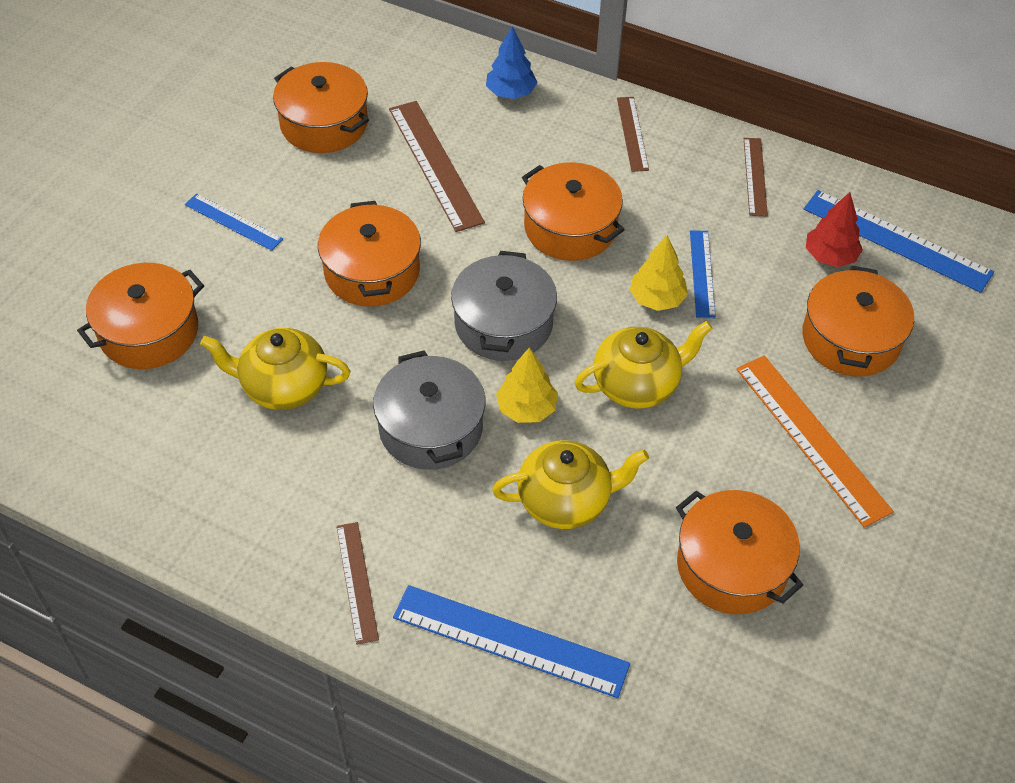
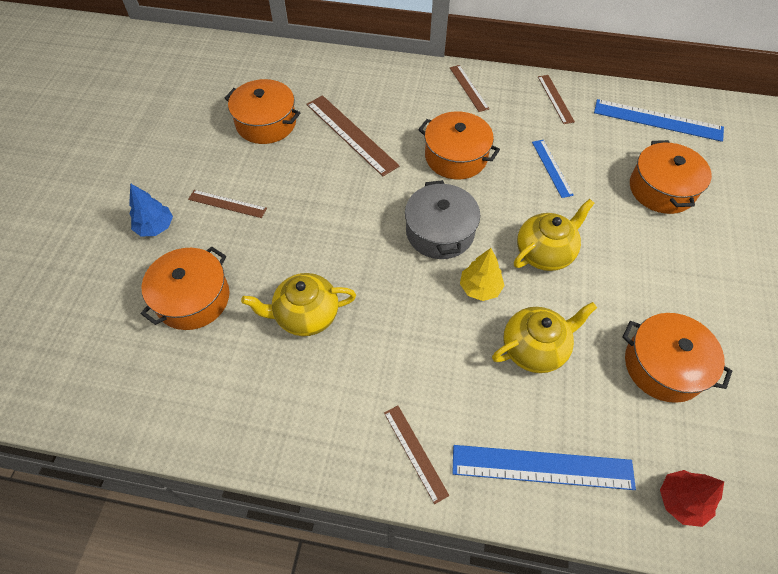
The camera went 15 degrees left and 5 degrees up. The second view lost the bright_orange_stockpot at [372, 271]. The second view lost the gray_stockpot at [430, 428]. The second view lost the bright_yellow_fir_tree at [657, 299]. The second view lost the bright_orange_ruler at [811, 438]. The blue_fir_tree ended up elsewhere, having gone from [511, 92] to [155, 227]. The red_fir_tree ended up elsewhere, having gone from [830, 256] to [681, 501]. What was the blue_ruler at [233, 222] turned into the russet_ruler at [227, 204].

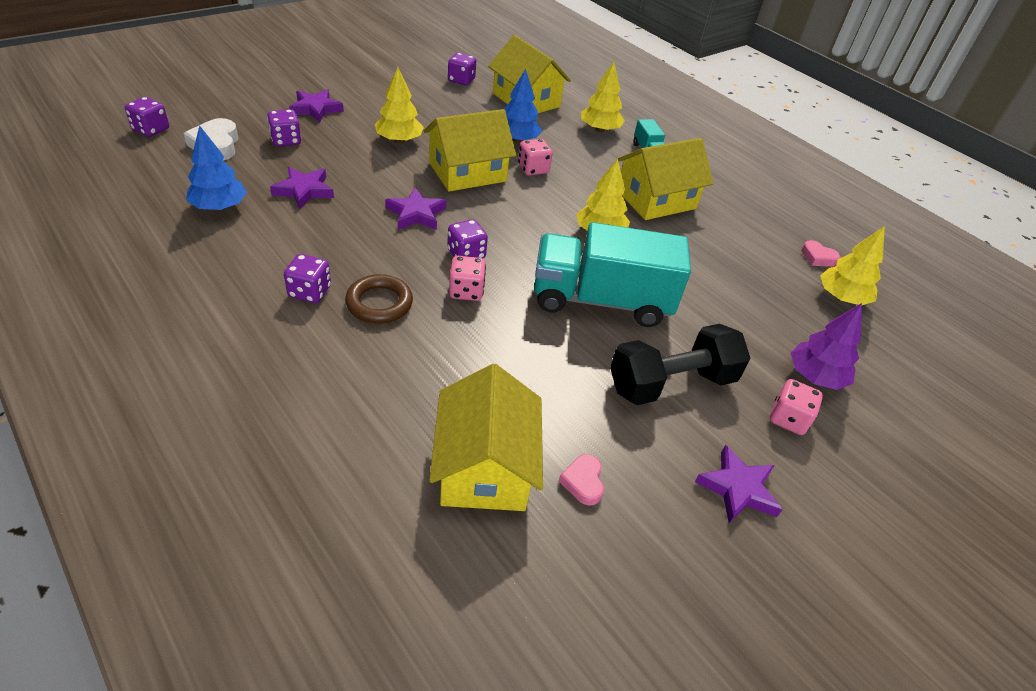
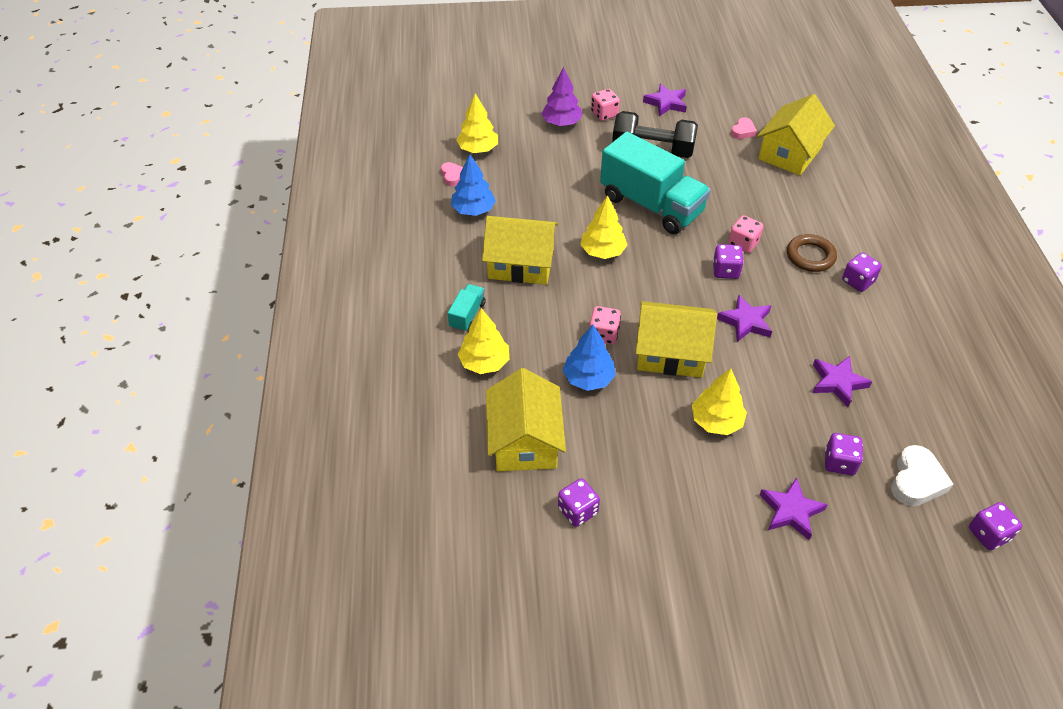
The camera went 140 degrees left and 5 degrees up. The blue_fir_tree ended up elsewhere, having gone from [219, 207] to [473, 210].

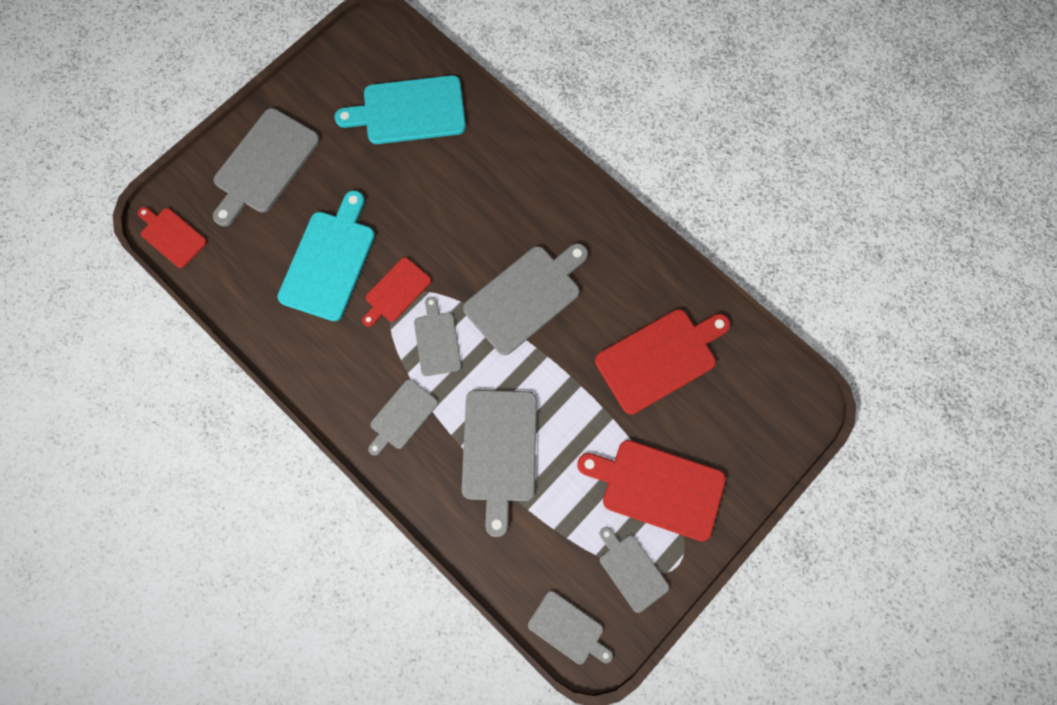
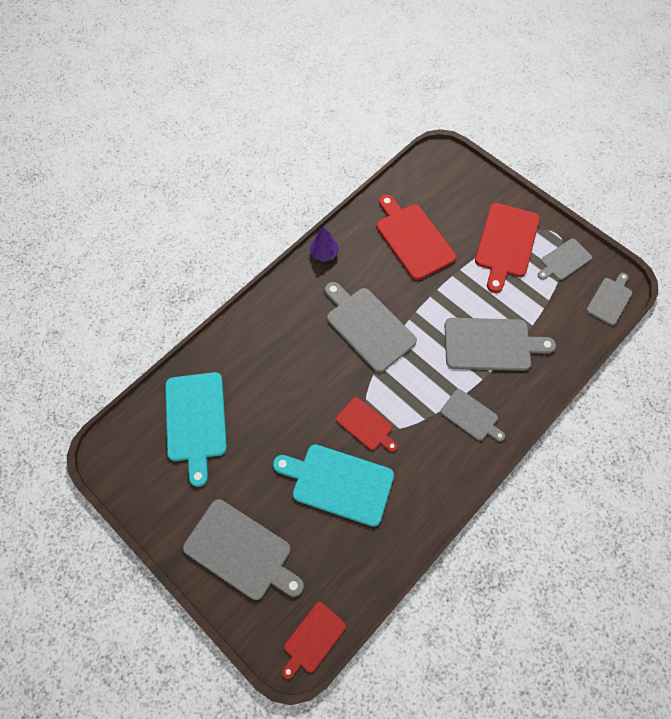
The camera went 90 degrees left and 10 degrees down. The second view lost the gray_chopping_board at [437, 340]. The second view gained the purple_fir_tree at [324, 253].

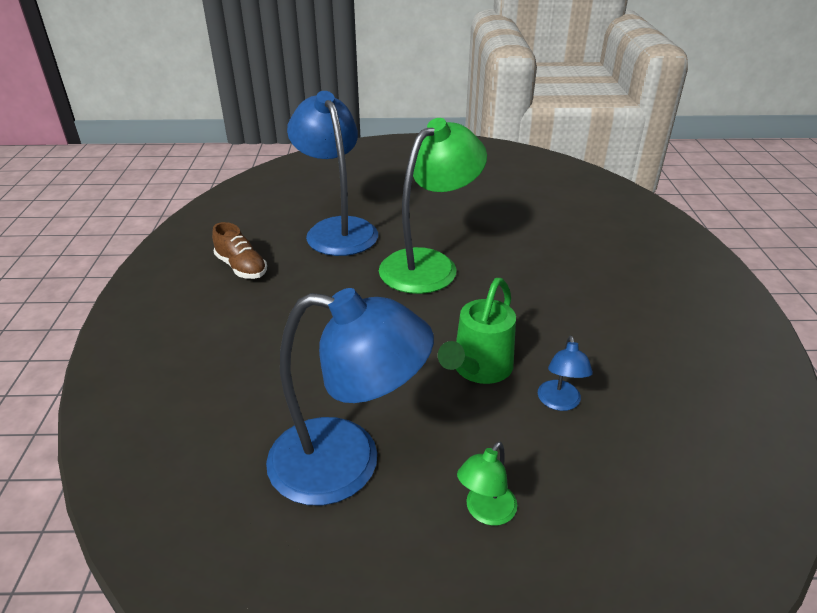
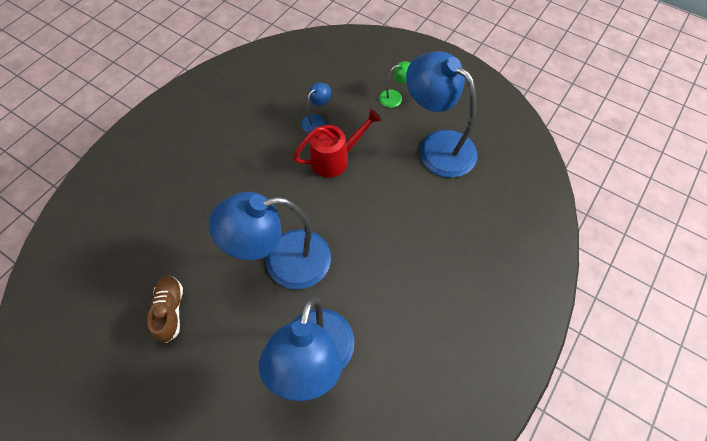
The camera went 145 degrees left and 25 degrees up. The russet_lace-up_shoe ended up elsewhere, having gone from [241, 267] to [170, 311]. What was the leaf-green_desk_lamp at [429, 264] turned into the blue_desk_lamp at [283, 262]. What was the leaf-green_sprinkling_can at [478, 369] turned into the red_sprinkling_can at [335, 159].

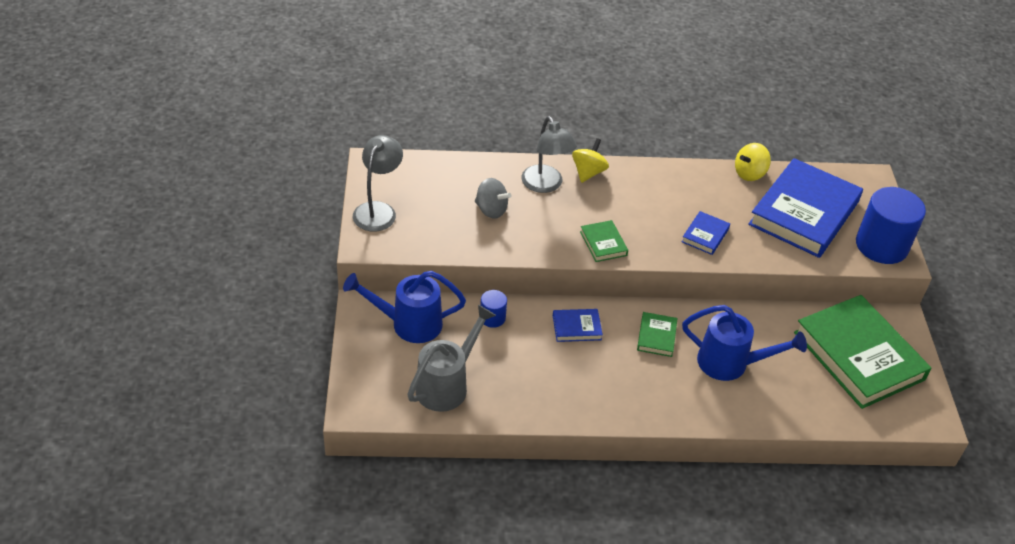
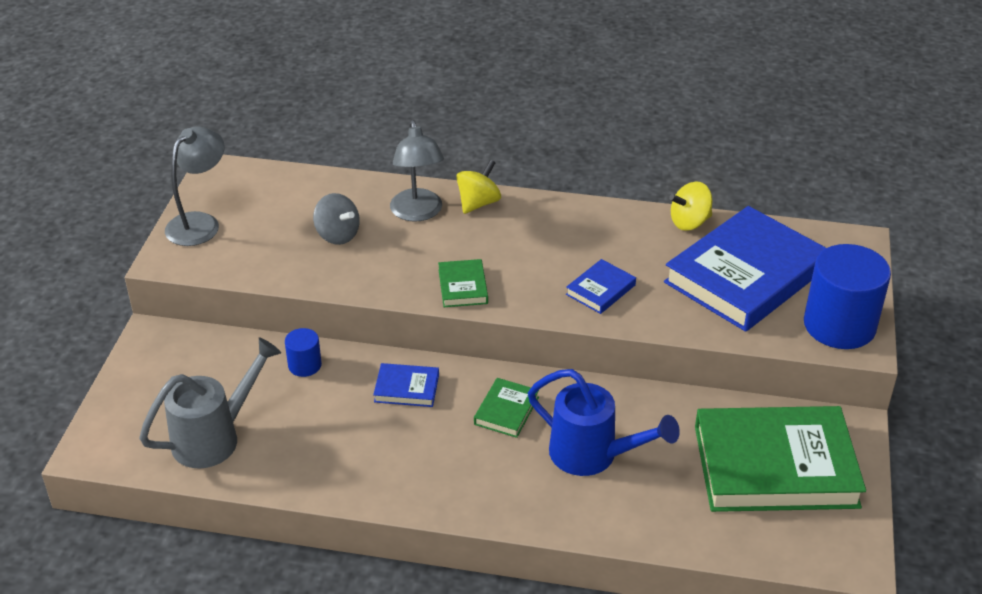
The camera went 15 degrees right and 5 degrees down. The second view lost the blue_sprinkling_can at [409, 324]. The leaf-green_book at [858, 356] ended up facing another way, 75 degrees counterclockwise from before.

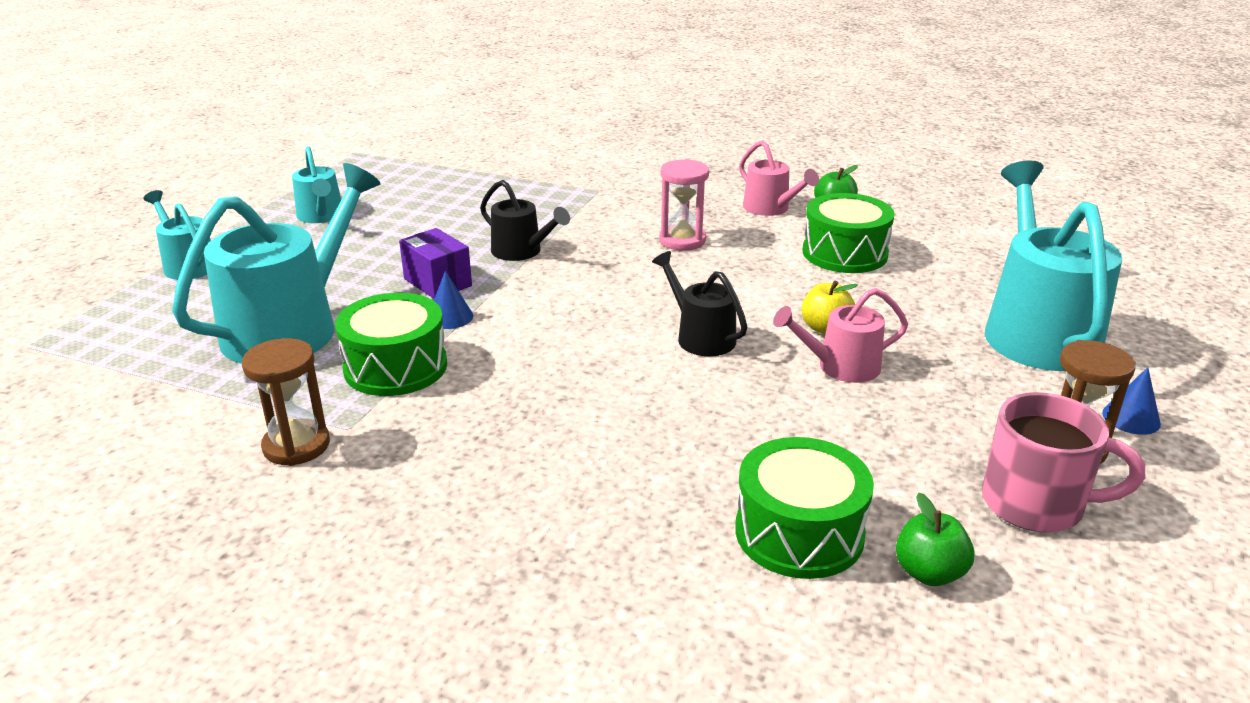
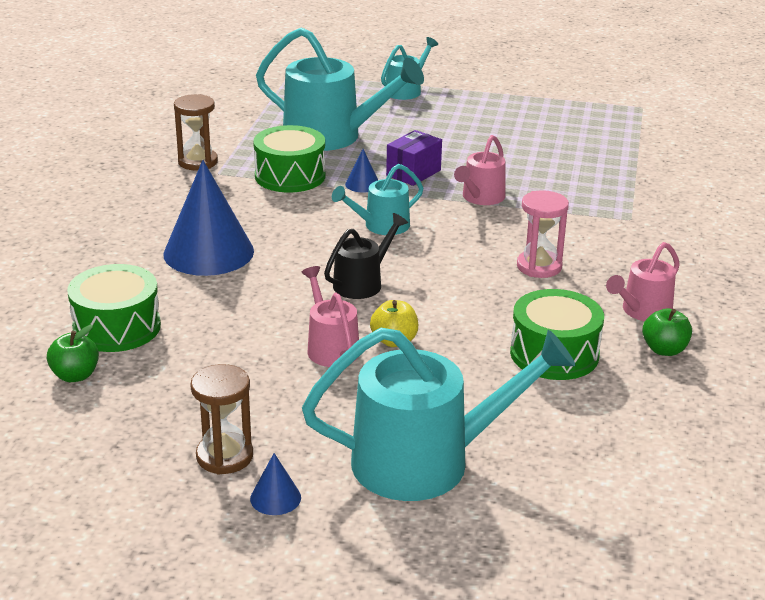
The camera went 80 degrees right and 0 degrees up. The second view lost the rosy_tea_mug at [1037, 504]. The second view gained the blue_cone_shape at [208, 252]. The turquoise_sprinkling_can ended up elsewhere, having gone from [321, 216] to [381, 226]. What was the black_sprinkling_can at [521, 251] turned into the rosy_sprinkling_can at [481, 197].

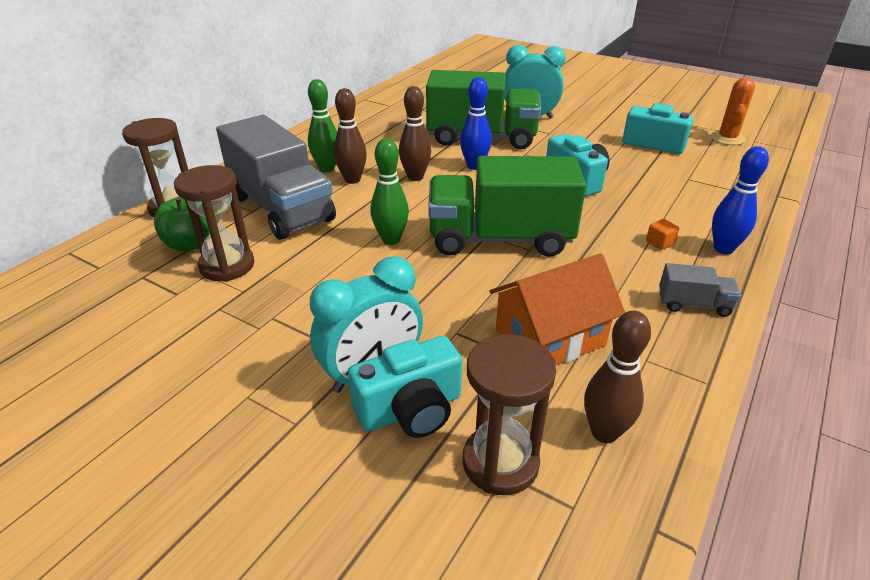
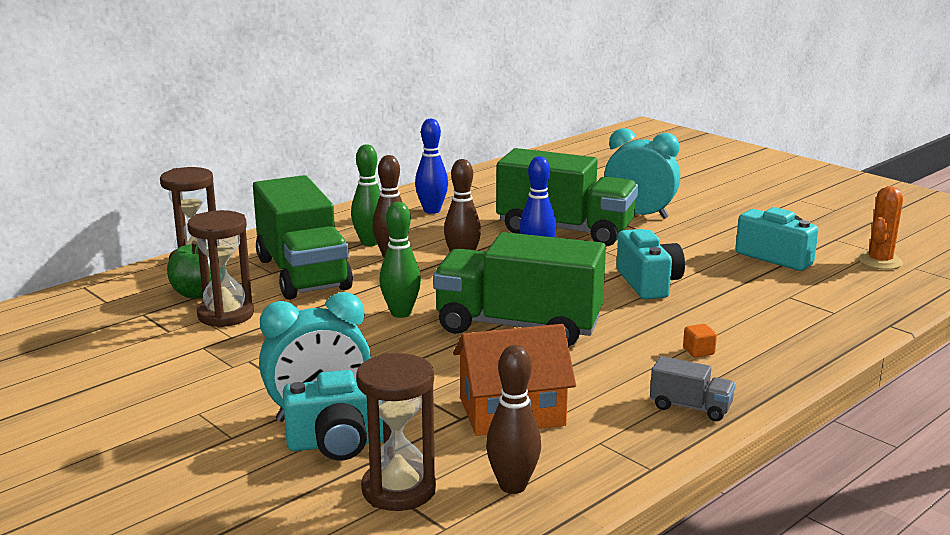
The camera went 15 degrees right and 15 degrees down. The blue_skittle ended up elsewhere, having gone from [723, 249] to [432, 211]. What was the gray_toy_truck at [281, 208] turned into the leaf-green_toy_truck at [302, 274].

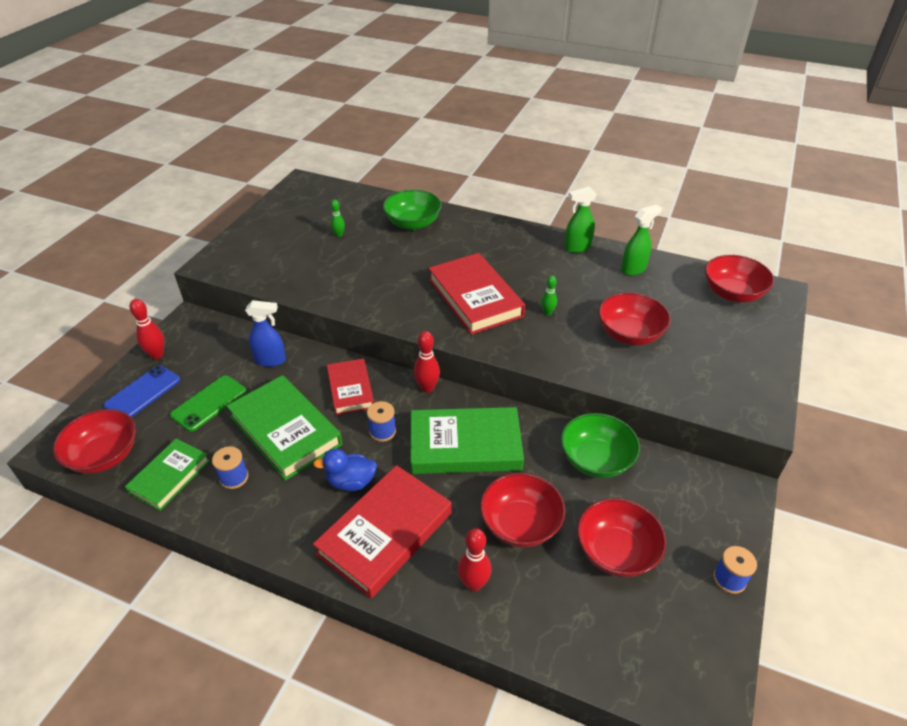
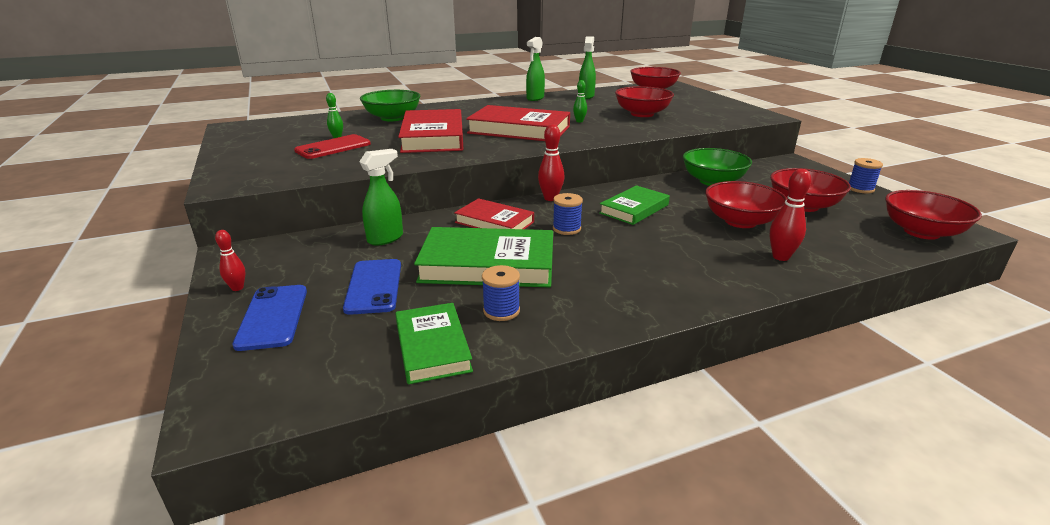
The camera went 45 degrees left and 15 degrees down. The second view lost the blue_duck at [351, 482]. The second view gained the red_phone at [333, 147]. The red_serving_bowl ended up elsewhere, having gone from [104, 455] to [921, 232]. The red_book ended up elsewhere, having gone from [385, 533] to [433, 137]. What was the leaf-green_phone at [209, 403] turned into the blue_phone at [374, 286]. What was the blue_spray_cleaner at [271, 360] turned into the leaf-green_spray_cleaner at [386, 238]. The size of the red_skittle at [157, 355] changed by a factor of 0.63. The size of the leaf-green_book at [465, 445] changed by a factor of 0.61.

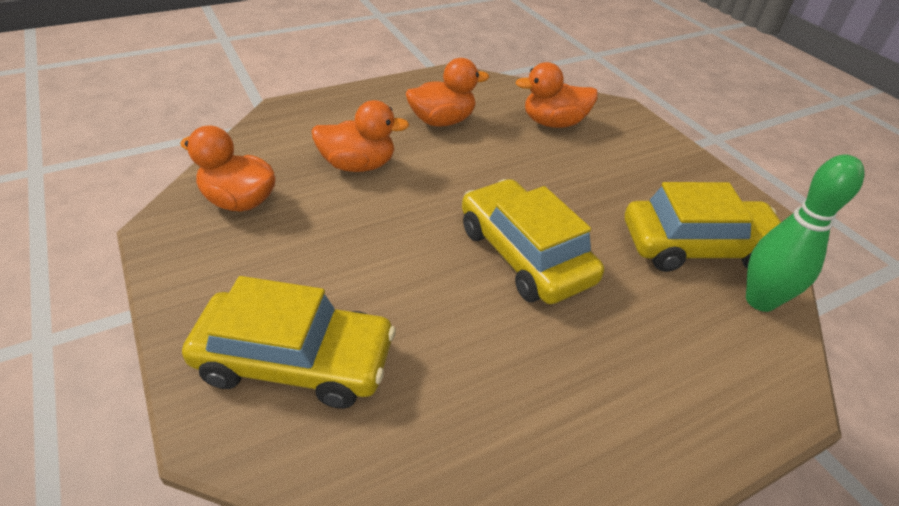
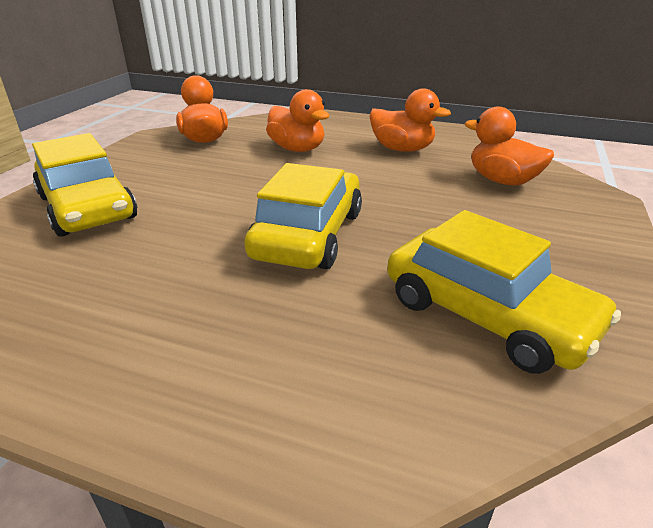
The camera went 50 degrees right and 10 degrees down. The second view lost the leaf-green_skittle at [760, 300].

